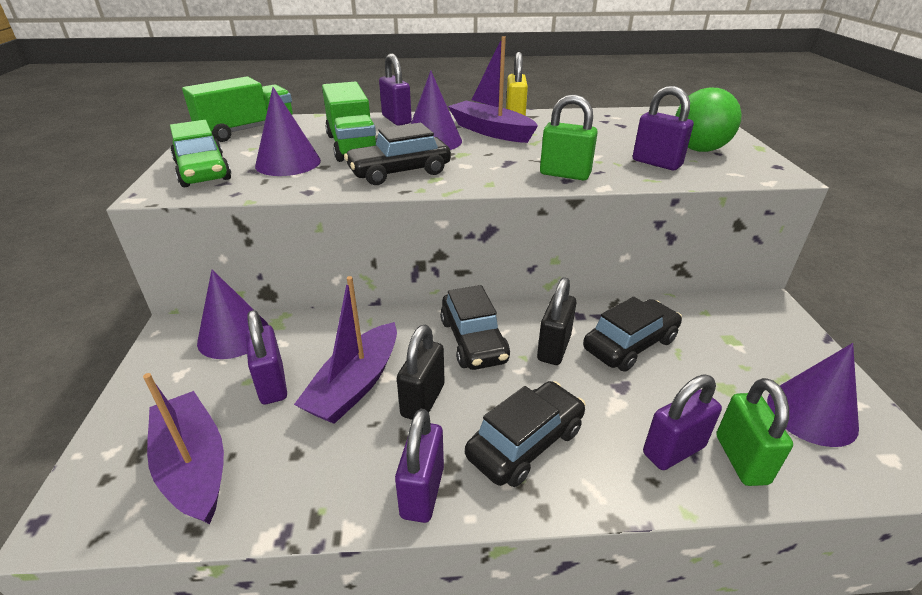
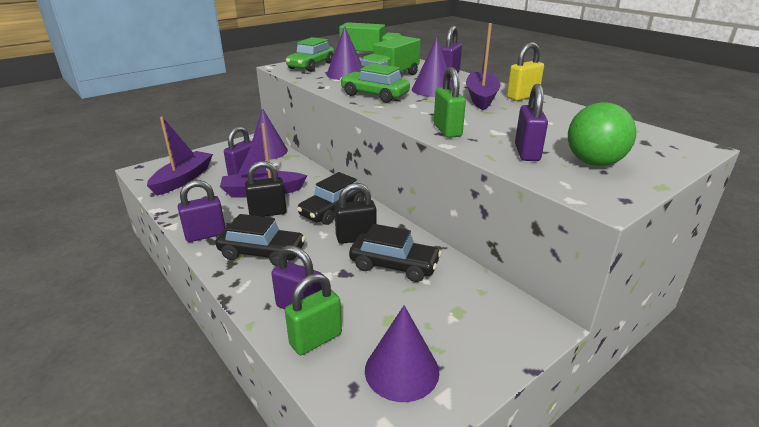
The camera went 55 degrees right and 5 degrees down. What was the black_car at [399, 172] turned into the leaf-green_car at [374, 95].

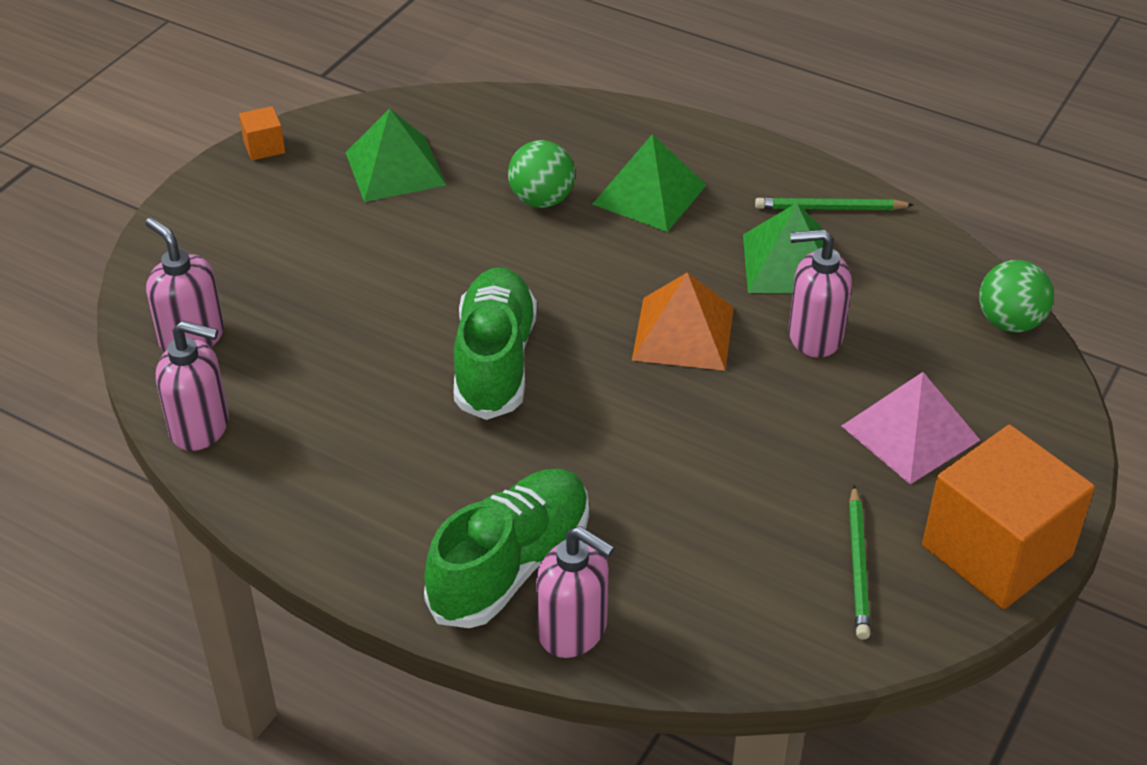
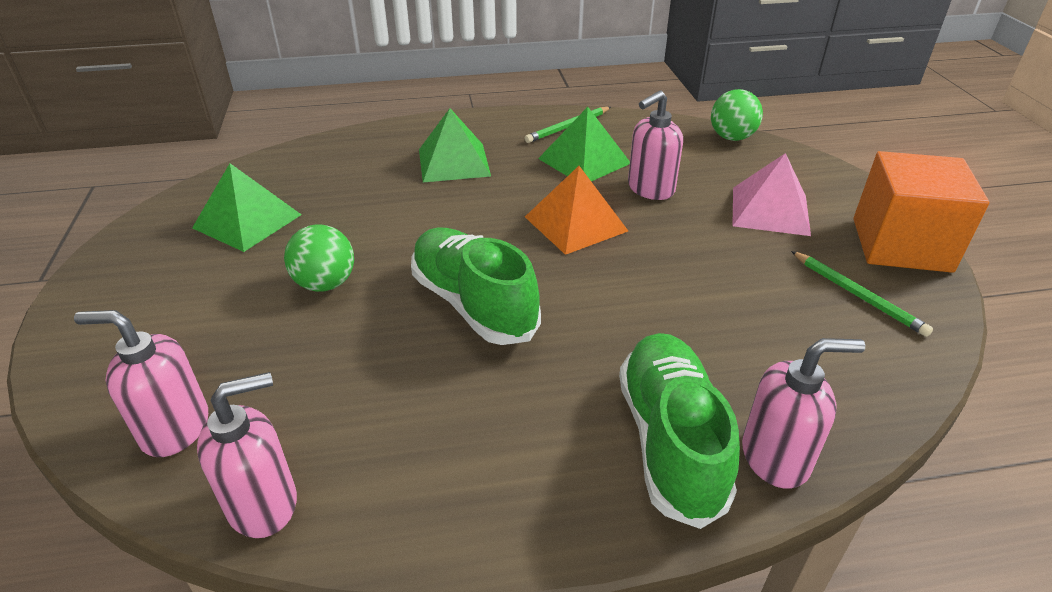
The camera went 40 degrees left and 5 degrees down. The second view lost the bright_orange_solid_cube at [264, 147]. The leaf-green_sphere ended up elsewhere, having gone from [541, 200] to [325, 284].

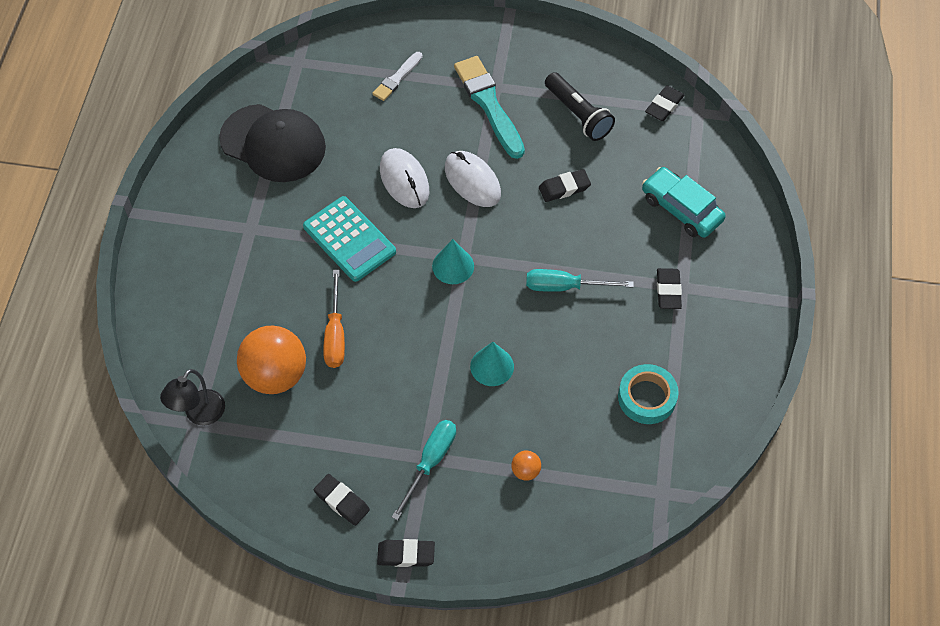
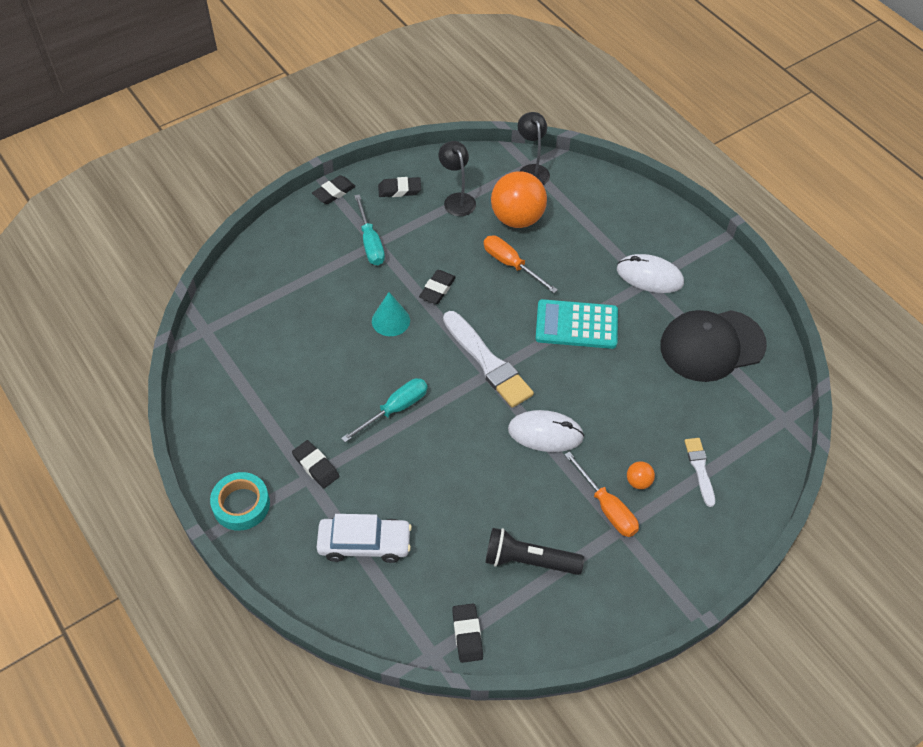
The camera went 135 degrees right and 5 degrees down. The second view gained the black_desk_lamp at [457, 199]. The pure_white_PC_mouse ended up elsewhere, having gone from [404, 180] to [649, 276]. The bright_orange_sphere ended up elsewhere, having gone from [525, 471] to [638, 482]. The black_eraser ended up elsewhere, having gone from [564, 188] to [437, 289]. The turquoise_tape ended up elsewhere, having gone from [647, 397] to [241, 504]. Where the turquoise_cone_shape stood at [453, 266], the pure_white_paintbrush came to stand at [488, 362]. Where the turquoise_paintbrush stood at [489, 104], the bright_orange_screwdriver came to stand at [607, 507]. What was the turquoise_car at [681, 209] turned into the pure_white_car at [364, 544].

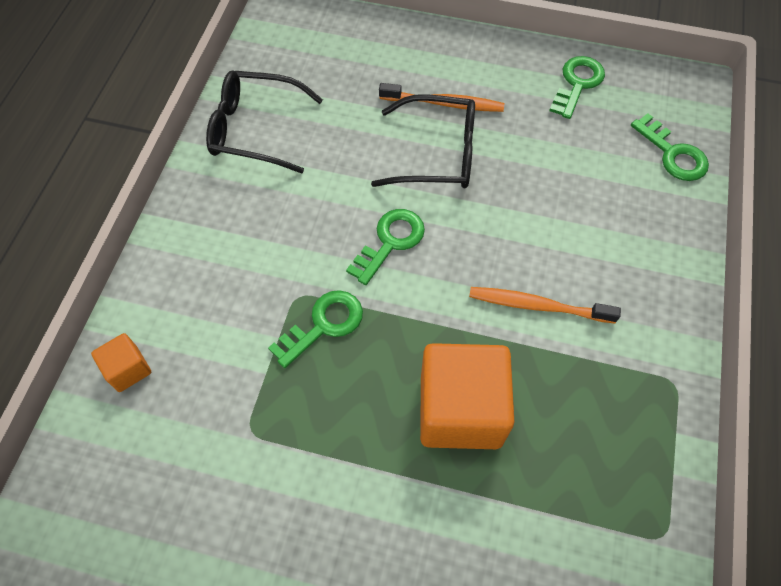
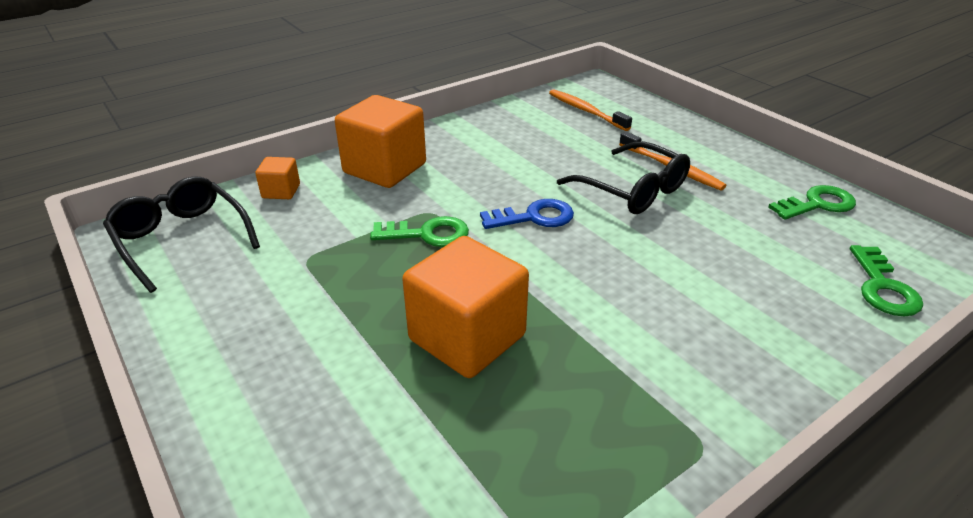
The camera went 40 degrees right and 25 degrees down. The second view gained the bright_orange_solid_cube at [385, 168]. The black_glasses ended up elsewhere, having gone from [254, 129] to [181, 239]. The bright_orange_dental_brush ended up elsewhere, having gone from [537, 306] to [586, 111]. What was the leaf-green_door_key at [390, 242] turned into the blue_door_key at [534, 217].

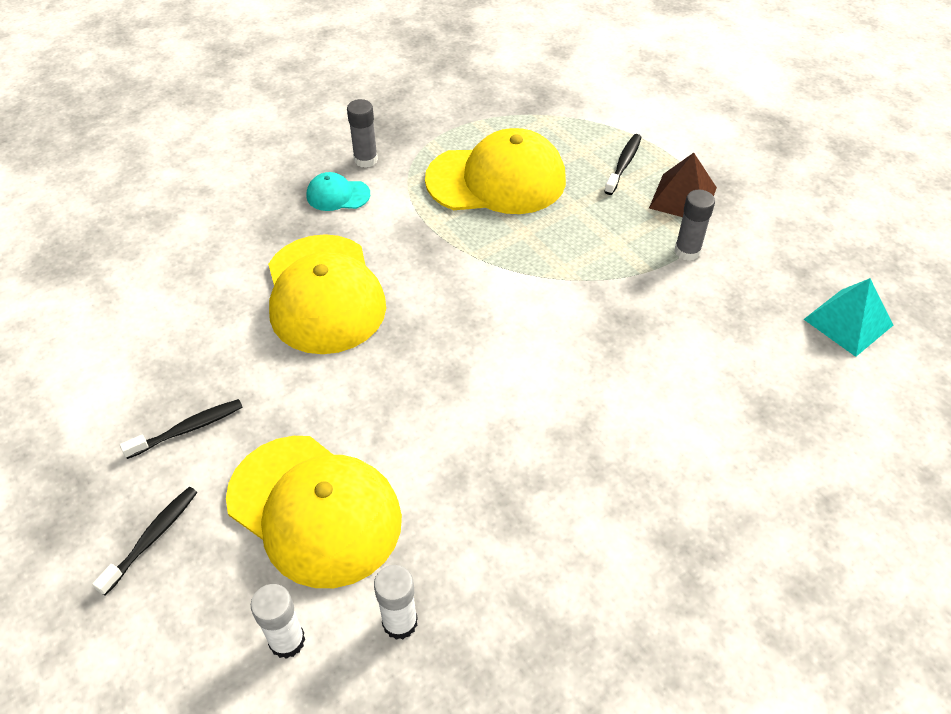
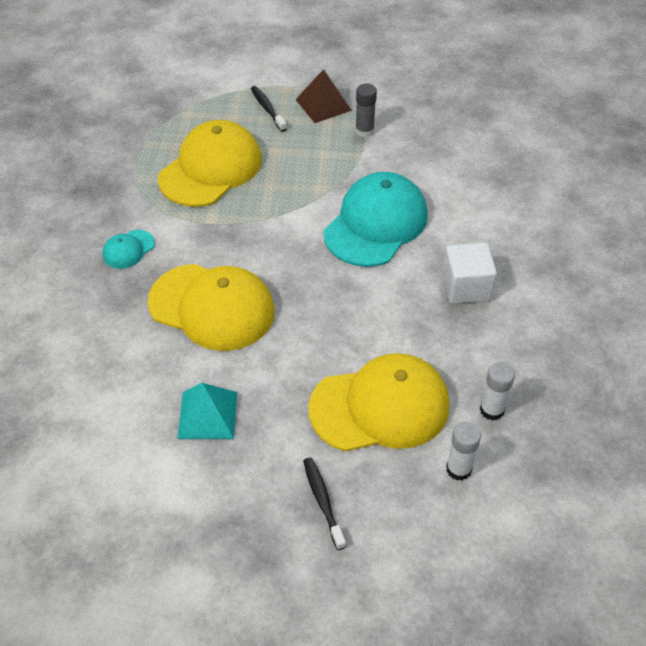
The camera went 50 degrees left and 0 degrees up. The second view lost the black_dental_brush at [188, 429]. The second view lost the gray_glue_stick at [366, 160]. The second view gained the turquoise_baseball_cap at [376, 224]. The second view gained the pure_white_solid_cube at [466, 287]. The turquoise_pyramid_shape ended up elsewhere, having gone from [848, 322] to [207, 414].

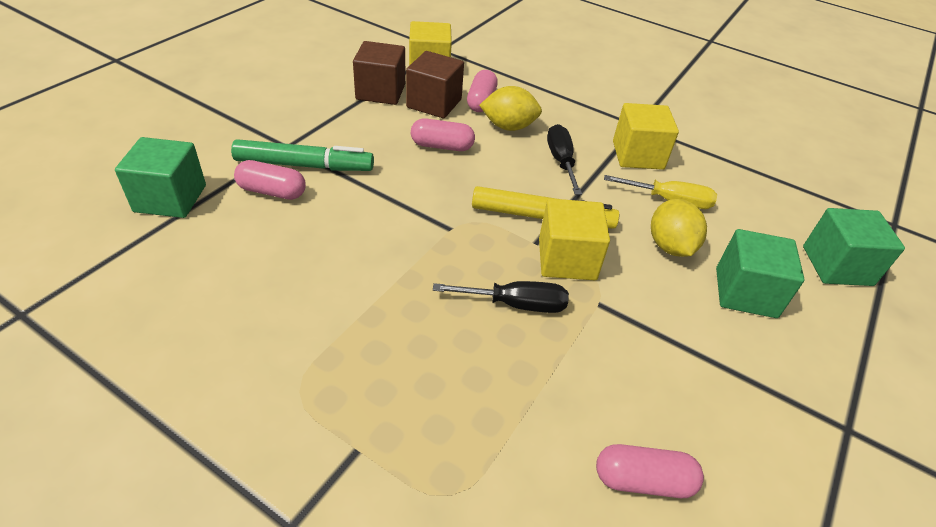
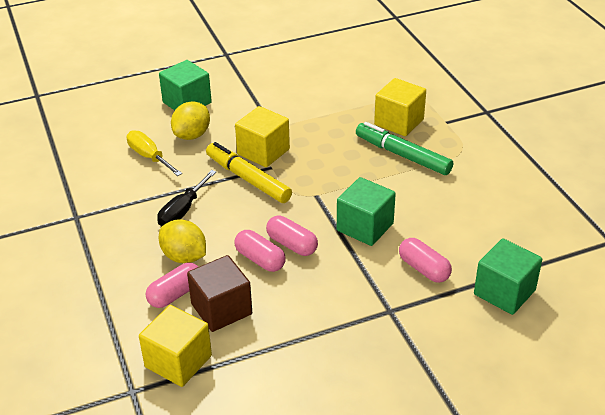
The camera went 140 degrees left and 5 degrees down. The second view lost the russet_solid_cube at [380, 92]. The second view lost the black_screwdriver at [516, 304]. The leaf-green_marker_pen ended up elsewhere, having gone from [303, 165] to [403, 155]. The rosy_pill ended up elsewhere, having gone from [643, 480] to [292, 244]. The bright_yellow_solid_cube ended up elsewhere, having gone from [638, 155] to [399, 122]. The leaf-green_solid_cube ended up elsewhere, having gone from [837, 266] to [365, 227].

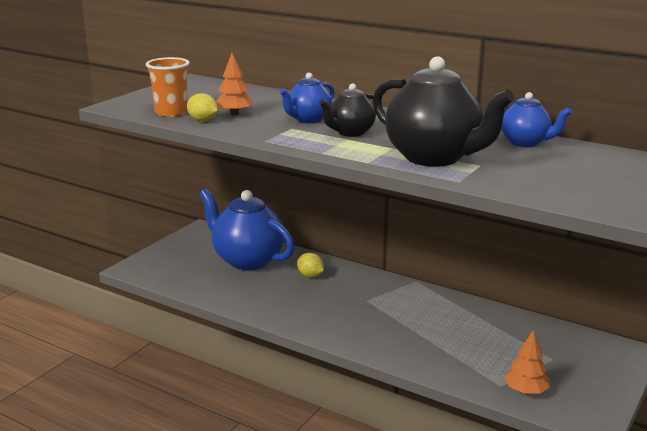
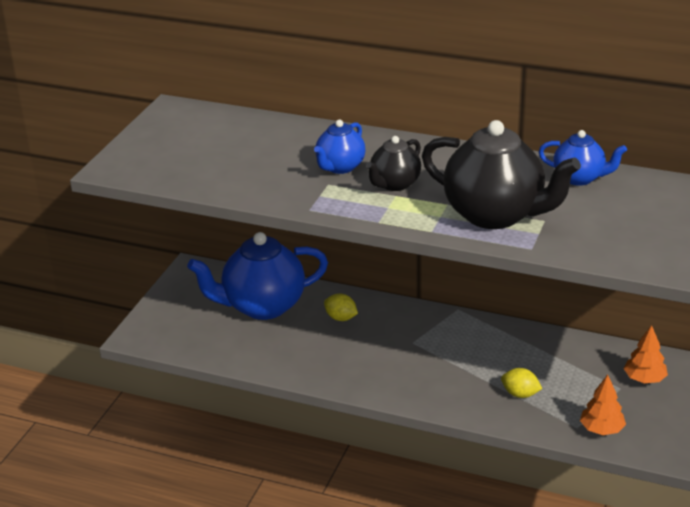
The camera went 10 degrees left and 10 degrees up. The second view lost the bright_orange_beaker at [171, 112]. The bright_yellow_lemon ended up elsewhere, having gone from [203, 120] to [520, 394]. The bright_orange_fir_tree ended up elsewhere, having gone from [234, 113] to [644, 379]. The blue_tea_pot at [247, 260] ended up facing another way, 45 degrees counterclockwise from before.

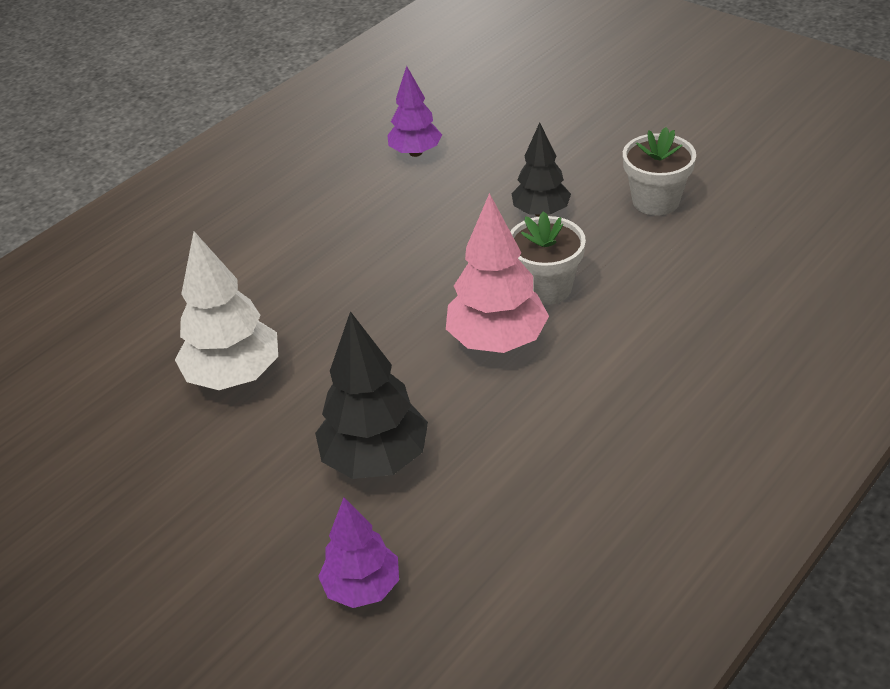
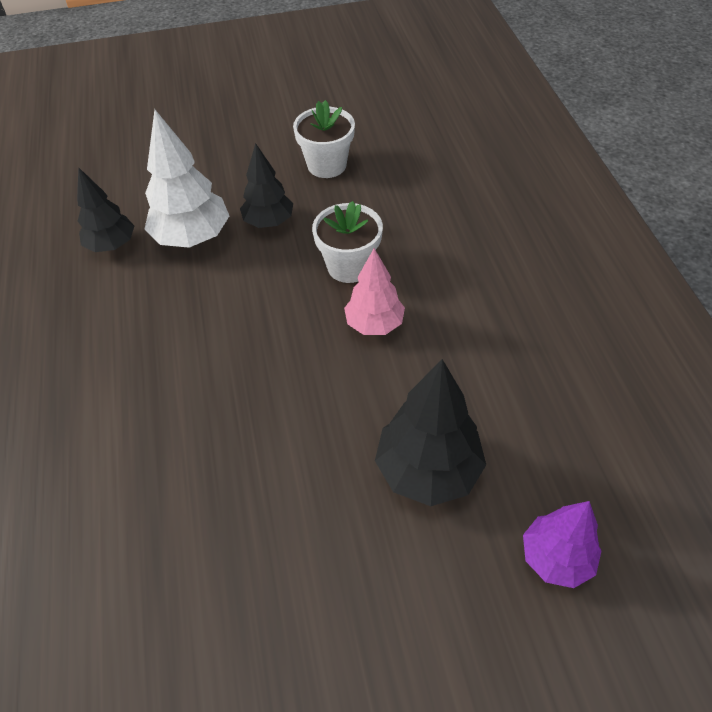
The camera went 55 degrees left and 10 degrees up. The pure_white_fir_tree ended up elsewhere, having gone from [234, 376] to [192, 238]. What was the purple_fir_tree at [415, 152] turned into the black_fir_tree at [112, 245]. The size of the rosy_fir_tree at [497, 341] changed by a factor of 0.65.

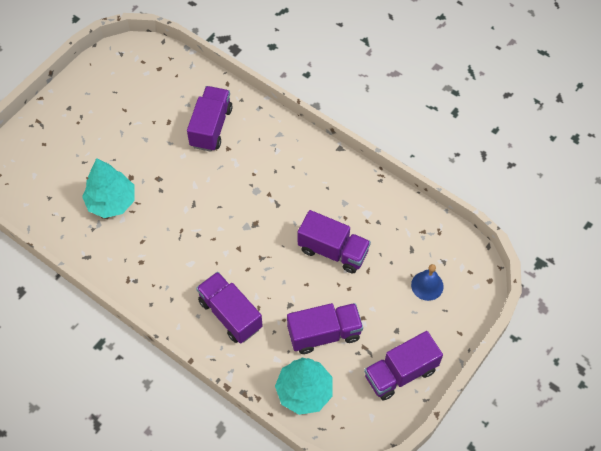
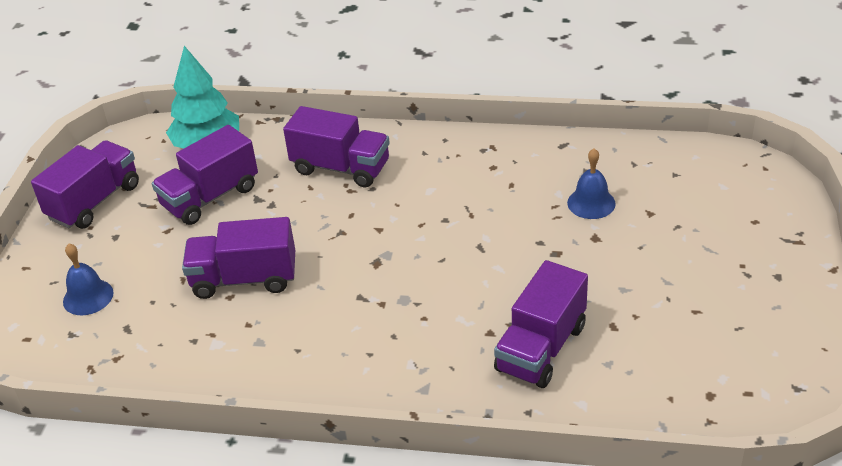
The camera went 155 degrees right and 20 degrees down. Where the turquoise_fir_tree stood at [111, 202], the blue_school_bell came to stand at [591, 203]. The purple_toy_truck at [211, 127] ended up facing another way, 45 degrees clockwise from before.

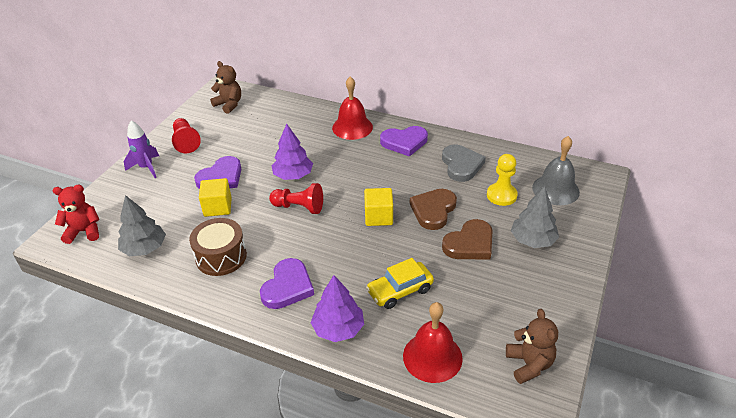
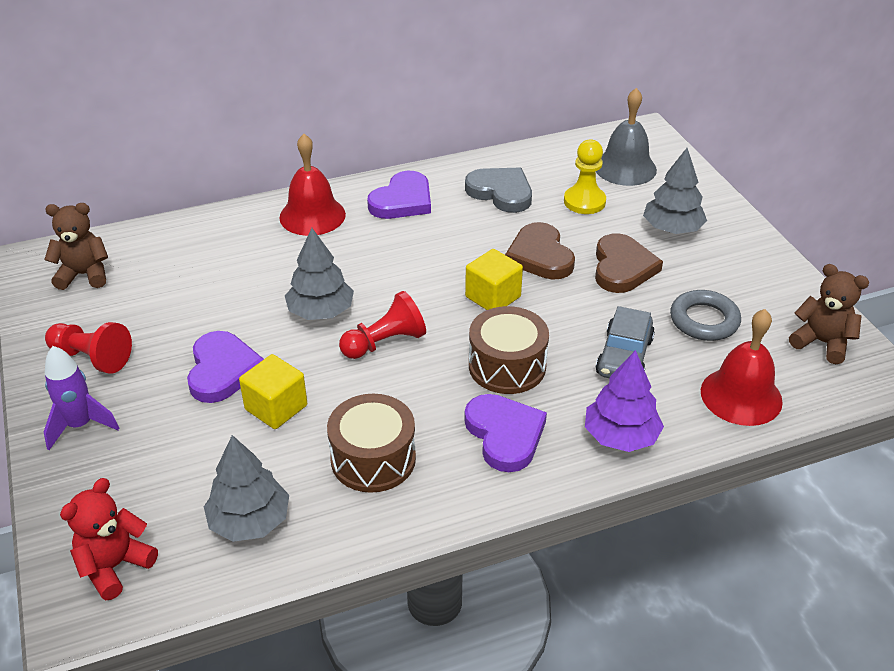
The camera went 45 degrees left and 0 degrees up. The second view gained the russet_snare_drum at [507, 366]. The second view gained the gray_hoop at [704, 320]. What was the purple_fir_tree at [293, 175] turned into the gray_fir_tree at [320, 312]. What was the bright_yellow_car at [400, 291] turned into the gray_car at [624, 357].

